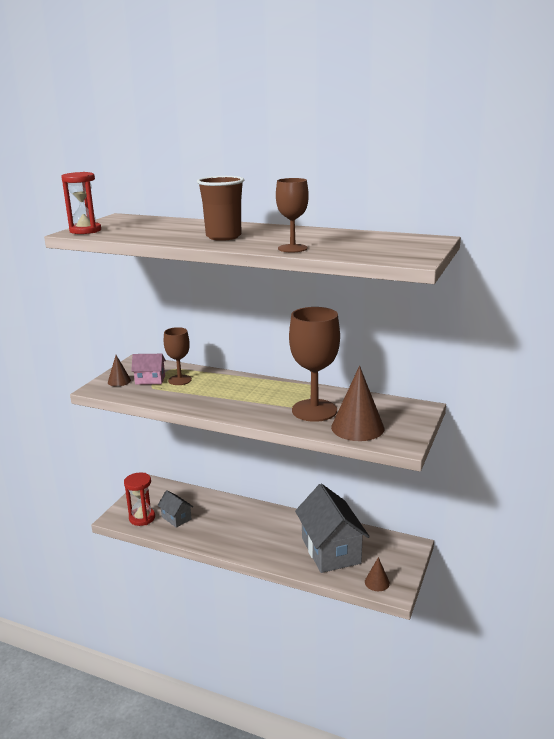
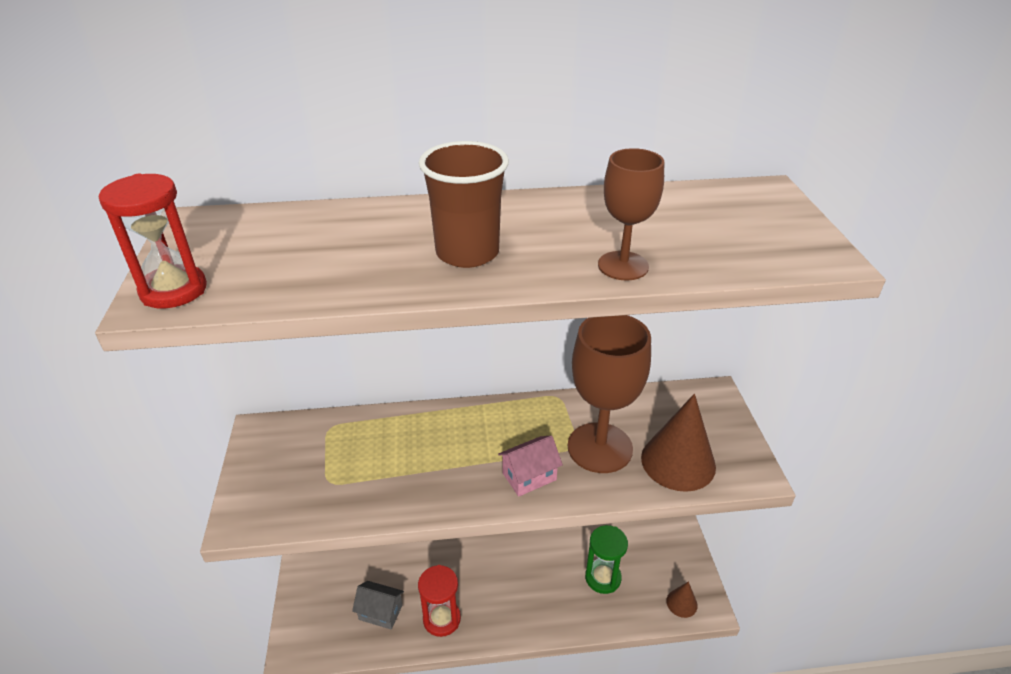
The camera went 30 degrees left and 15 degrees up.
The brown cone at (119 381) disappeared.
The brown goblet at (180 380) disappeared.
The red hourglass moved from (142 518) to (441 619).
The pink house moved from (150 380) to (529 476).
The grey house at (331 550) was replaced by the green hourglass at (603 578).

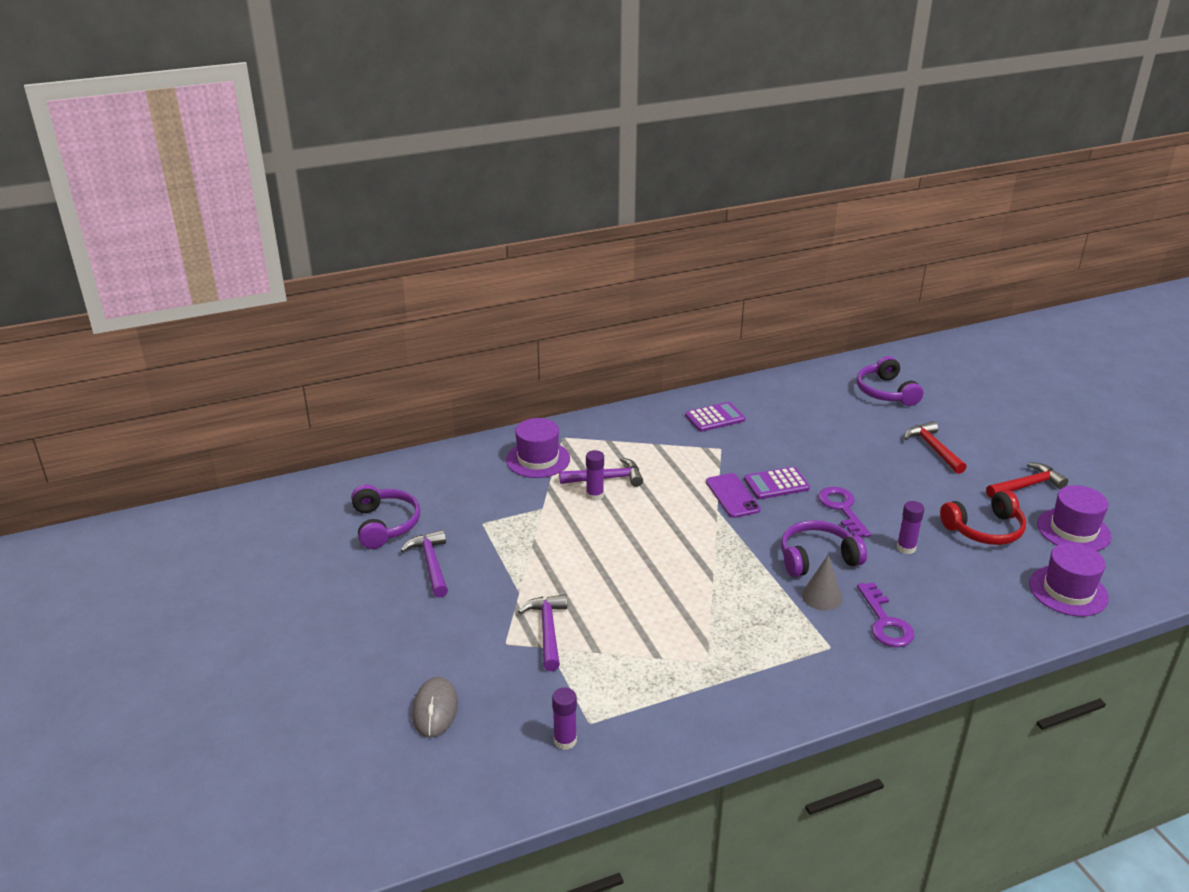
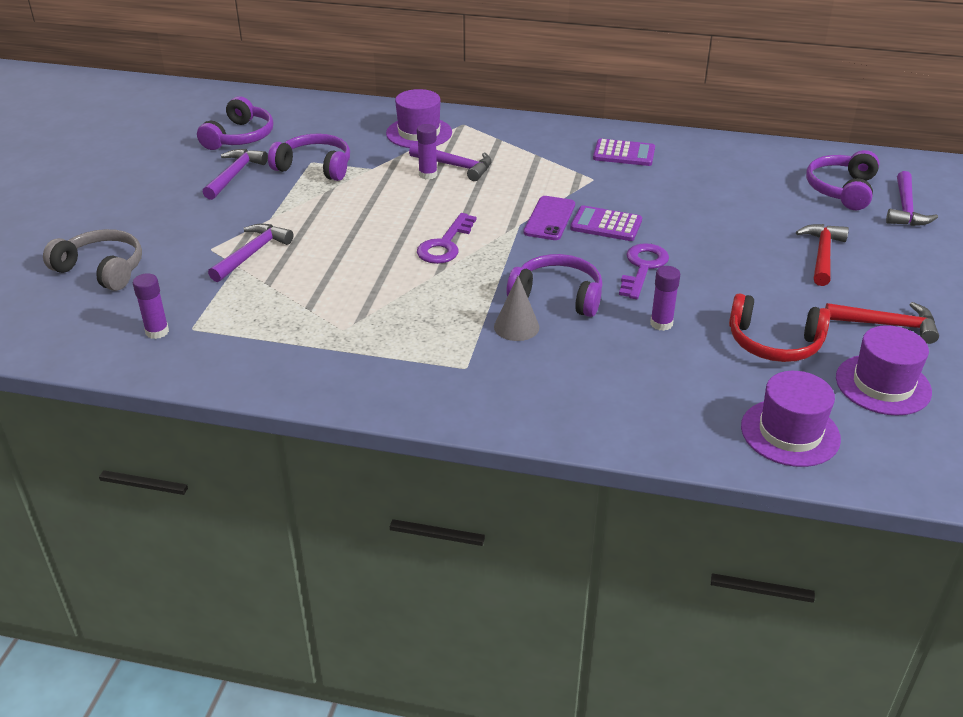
The camera went 35 degrees right and 5 degrees up.
The purple headphones at (315 167) appeared.
The purple hammer at (905 208) appeared.
The purple key moved from (885 622) to (445 244).
The grey mouse at (435 709) was replaced by the grey headphones at (102 269).

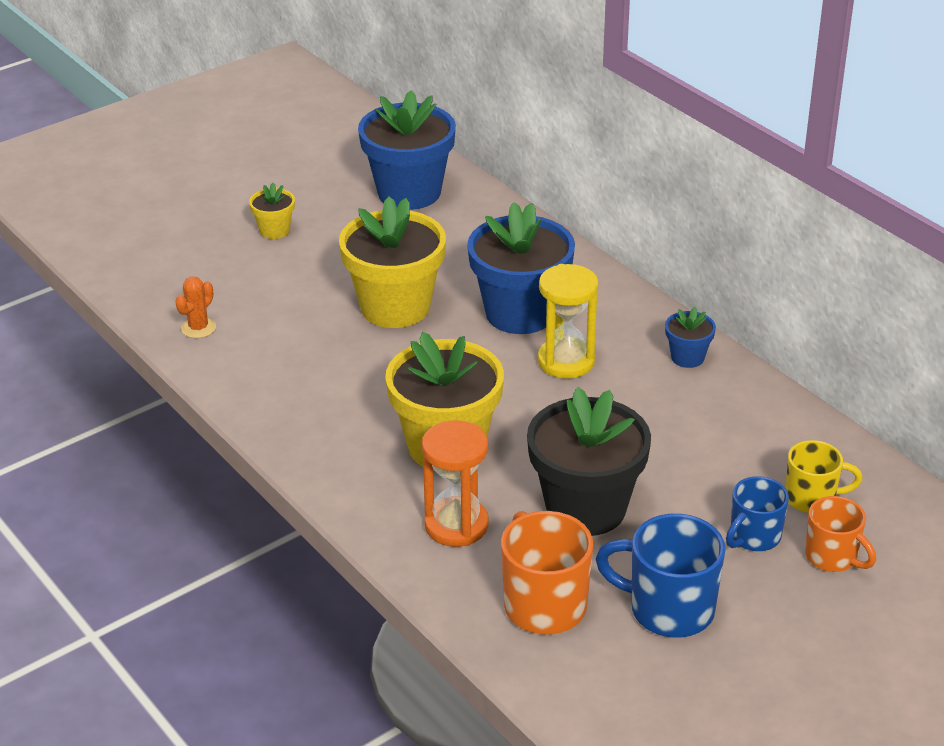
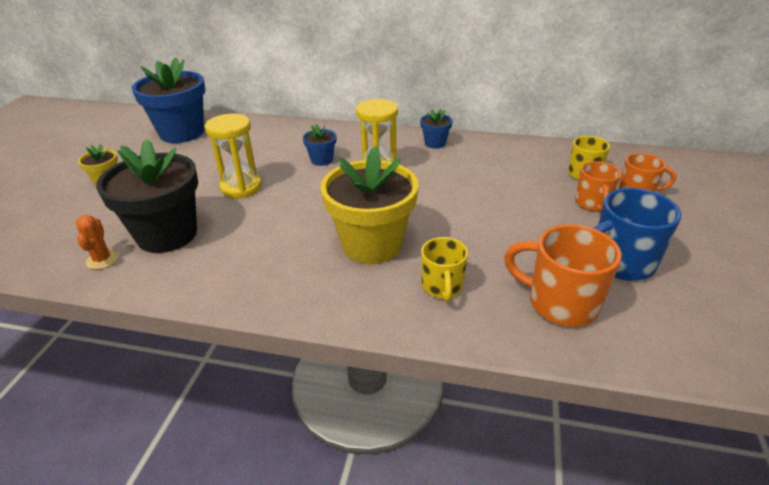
The camera went 40 degrees left and 0 degrees up.
The black flower pot moved from (586 508) to (167 234).
The yellow flower pot at (395 307) was replaced by the yellow hourglass at (241 187).
The orange hourglass at (456 525) was replaced by the yellow mug at (442 287).
The blue mug at (754 537) became the orange mug at (592 204).
The blue flower pot at (520 313) changed to 0.46 times the size.

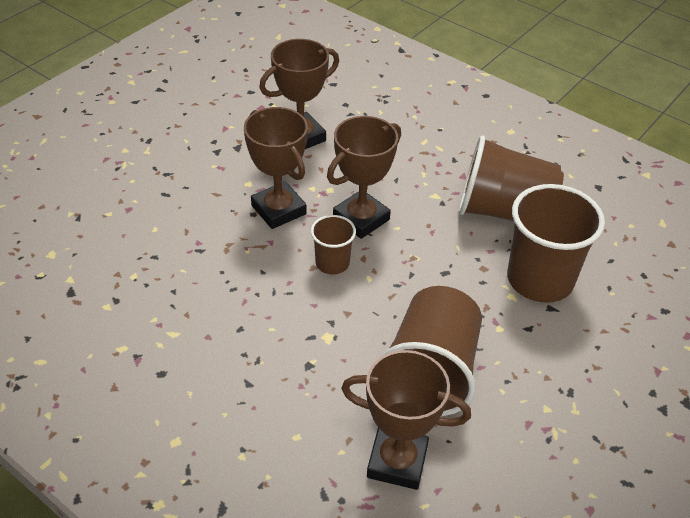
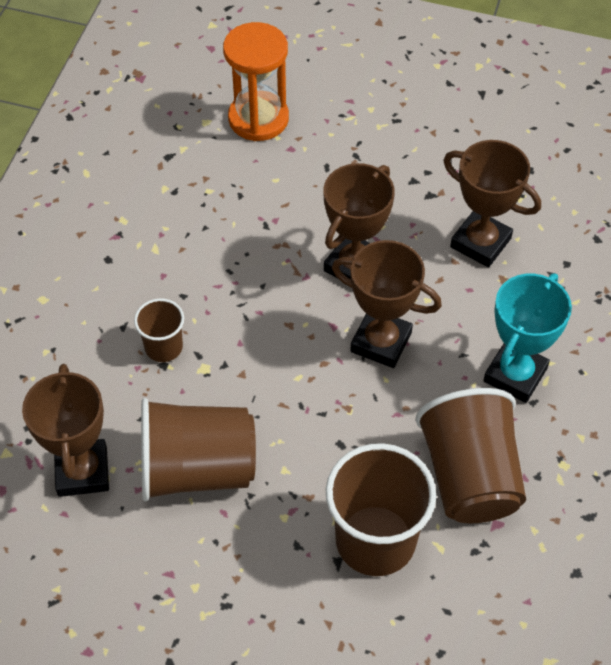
The camera went 70 degrees right and 10 degrees up.
The orange hourglass at (258 119) appeared.
The turquoise trophy at (515 375) appeared.
The brown cup moved from (332 263) to (163 347).

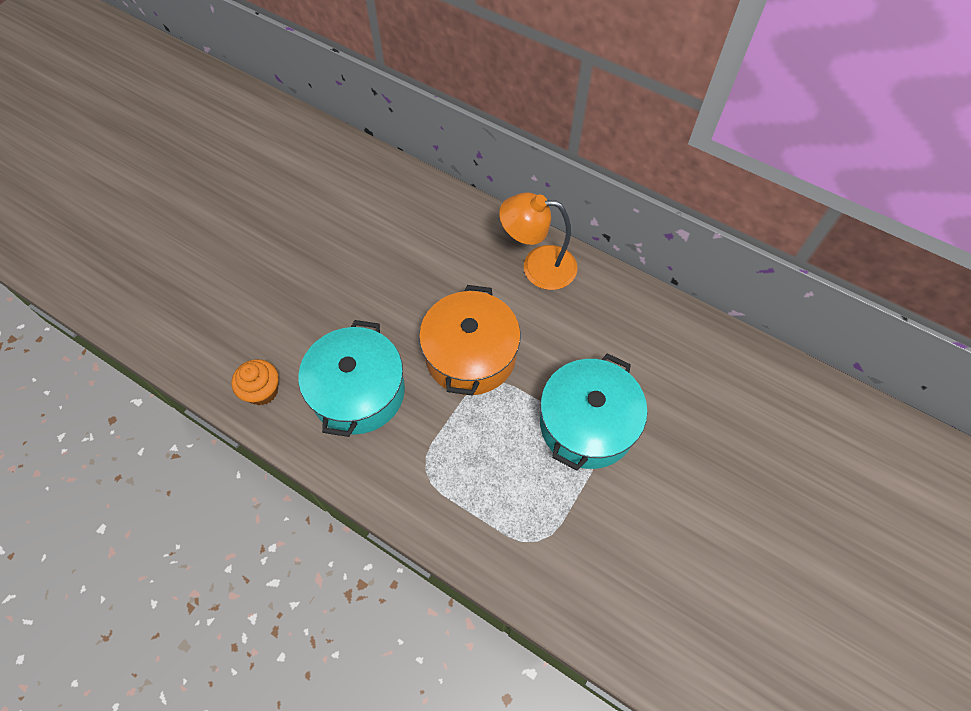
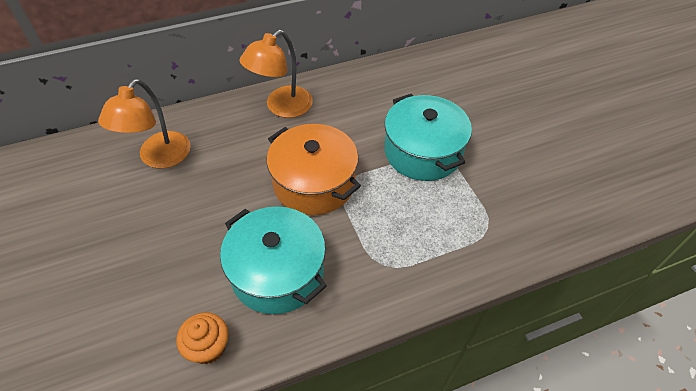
The camera went 55 degrees left and 10 degrees down.
The orange lamp at (159 158) appeared.

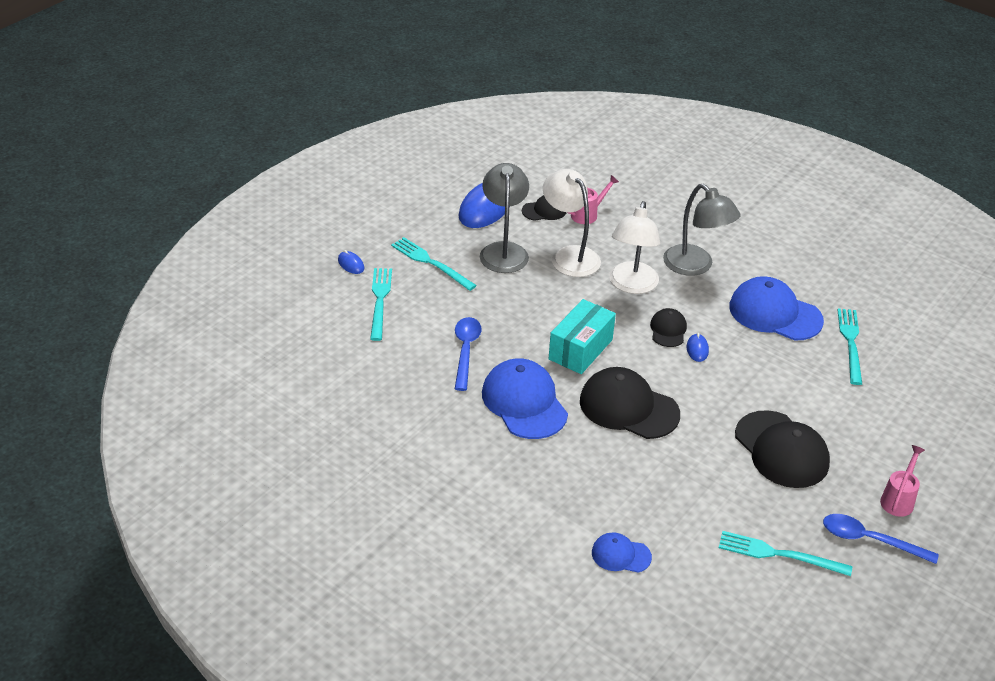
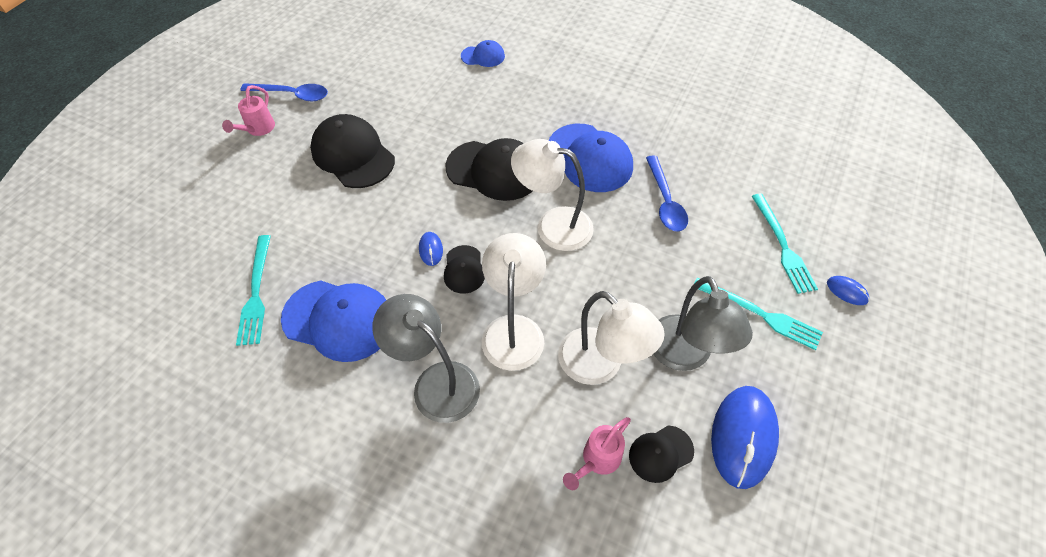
The camera went 170 degrees right and 15 degrees up.
The turquoise fork at (779 554) disappeared.
The turquoise box at (580 349) was replaced by the white lamp at (553 225).

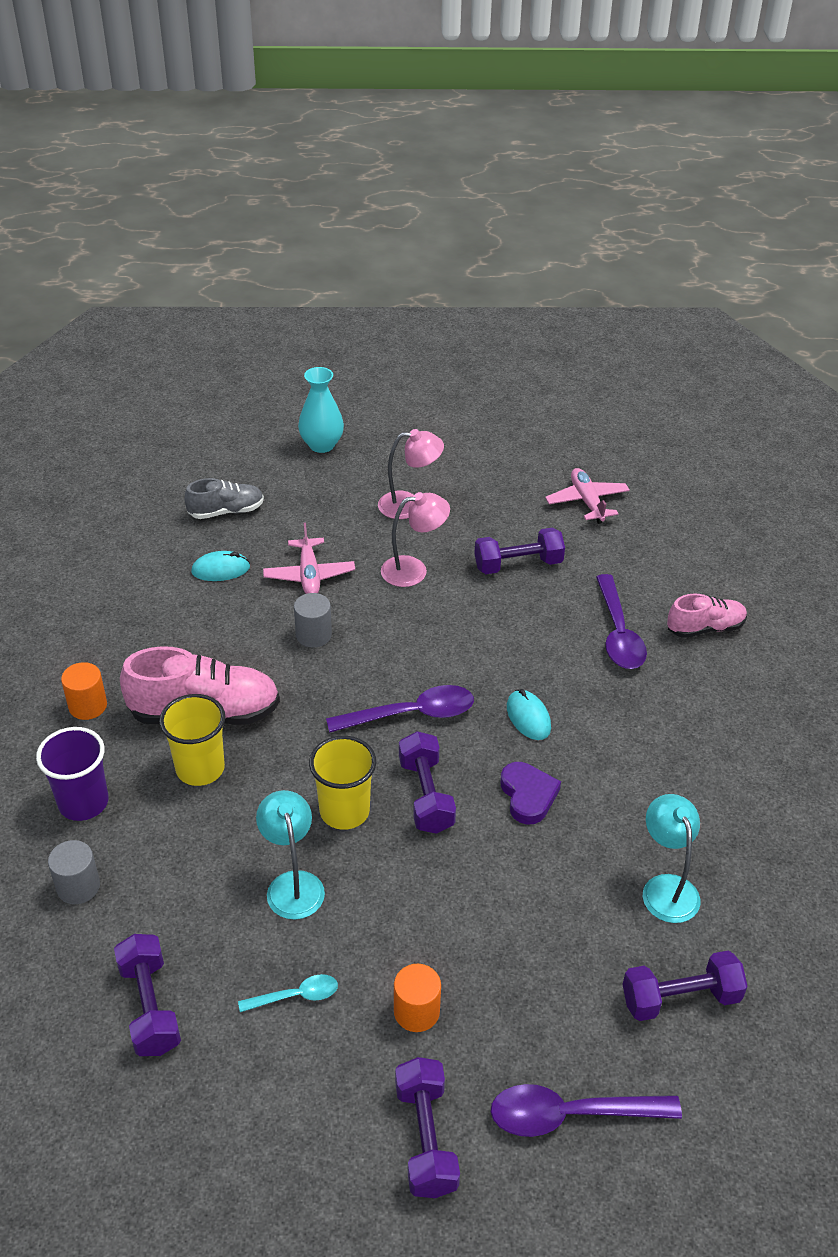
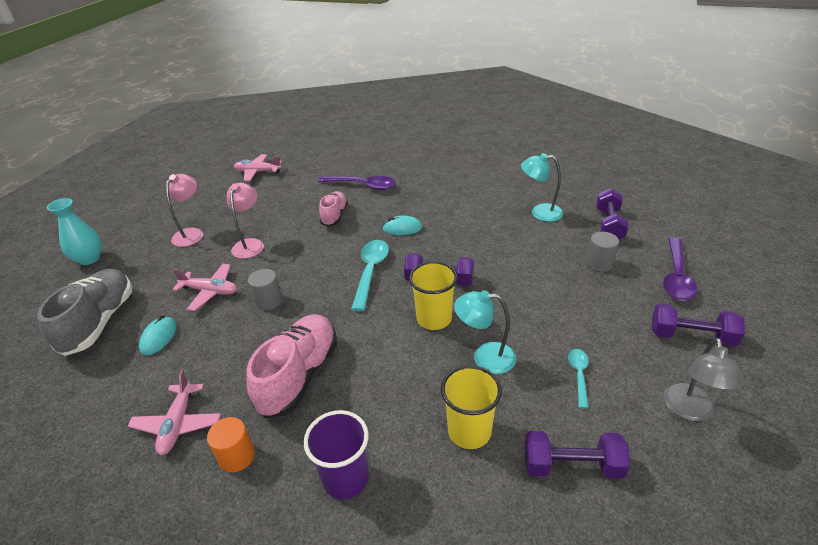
The camera went 65 degrees left and 5 degrees down.
The orange cylinder at (416 1011) disappeared.
The purple dumbbell at (518 564) disappeared.
The purple heart at (528 795) disappeared.
The pink plane at (178 424) appeared.
The grey lamp at (689 411) appeared.
The grey cylinder moved from (78 886) to (599 263).
The yellow cup moved from (200 768) to (469 431).
The pink shoe moved from (705 628) to (334 216).
The purple spoon at (411 714) became the turquoise spoon at (370 272).
The grey shoe at (226 511) changed to 1.68 times the size.

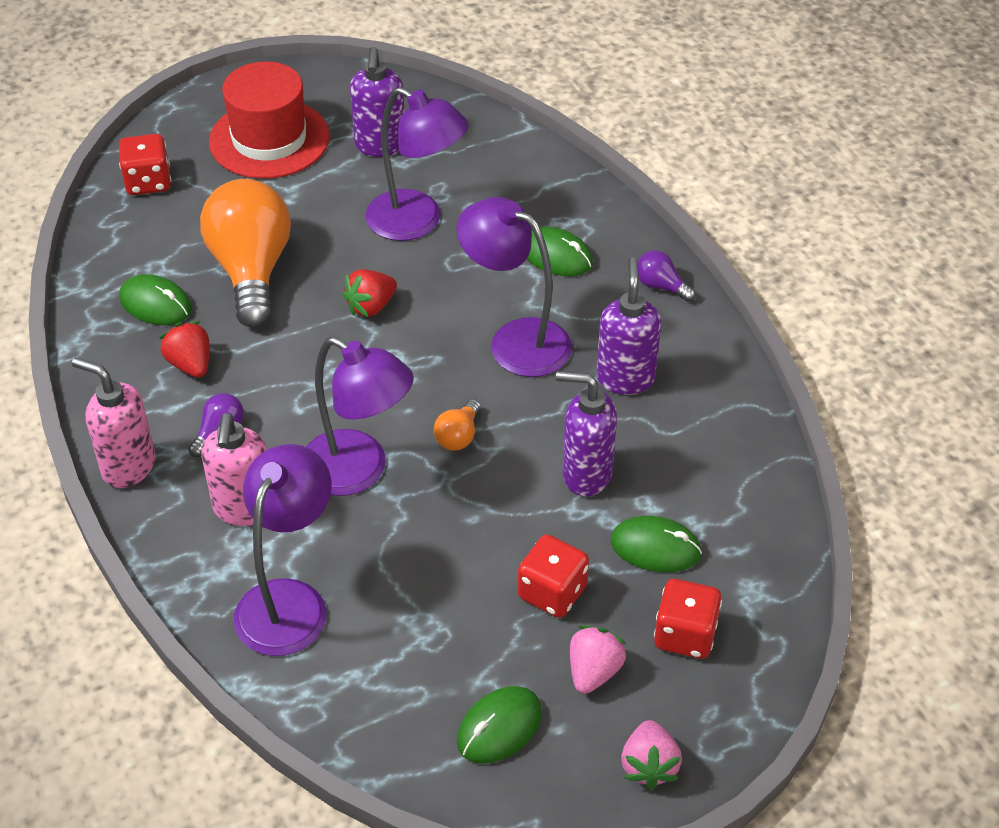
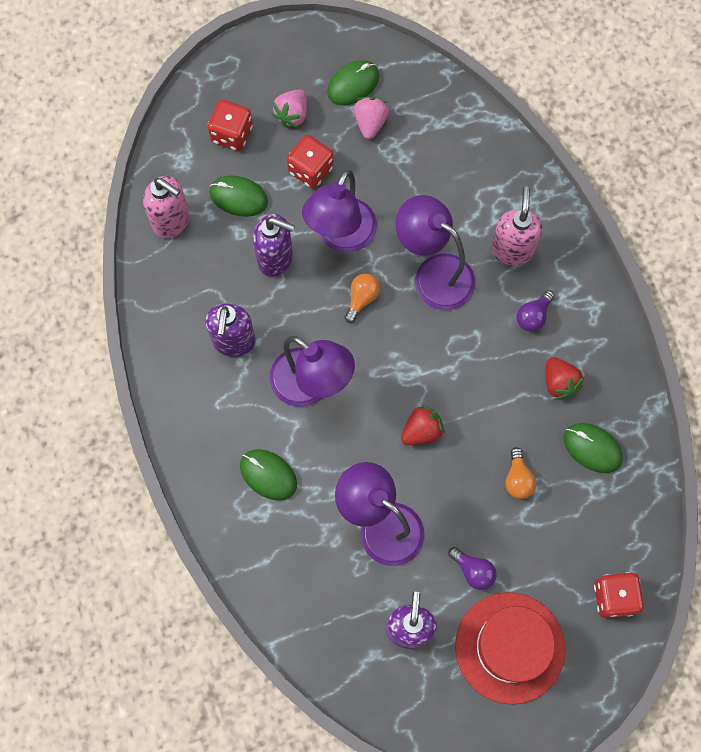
The camera went 175 degrees left and 25 degrees up.
The pink soap dispenser moved from (128 467) to (172 221).
The purple lamp moved from (289 601) to (341 237).
The pink strawberry moved from (649 766) to (370 123).
The purple light bulb moved from (661 286) to (473 571).
The orange light bulb at (251 270) changed to 0.42 times the size.

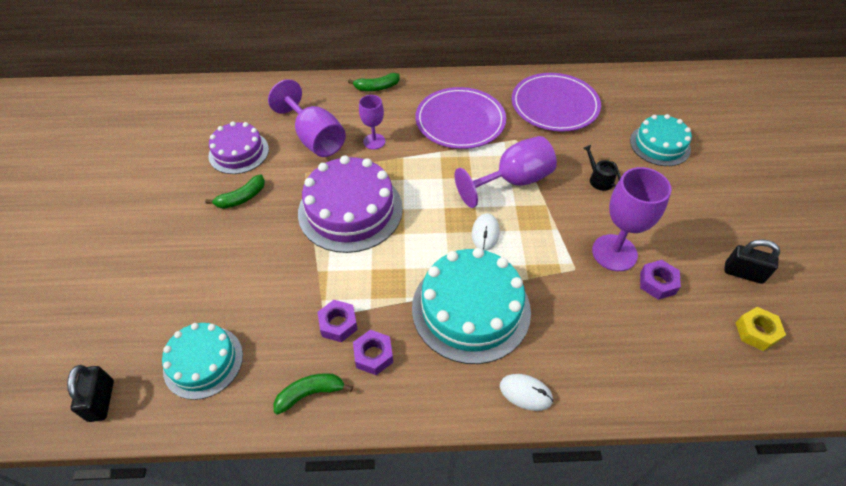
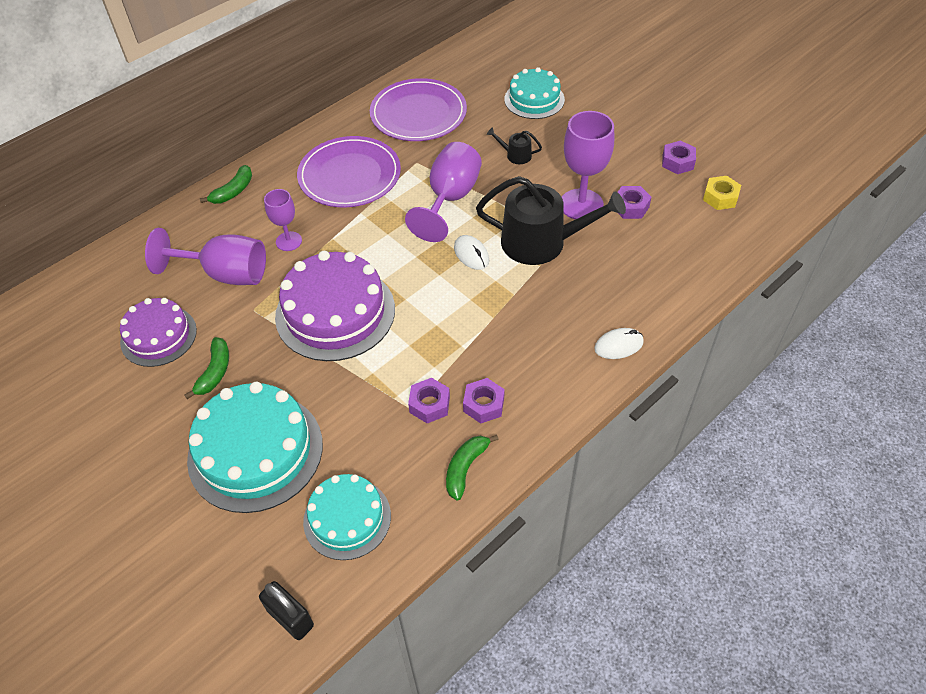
The camera went 40 degrees left and 0 degrees up.
The black watering can at (542 242) appeared.
The turquoise cake moved from (471 309) to (255 451).
The black padlock at (743 273) was replaced by the purple nut at (677 162).

